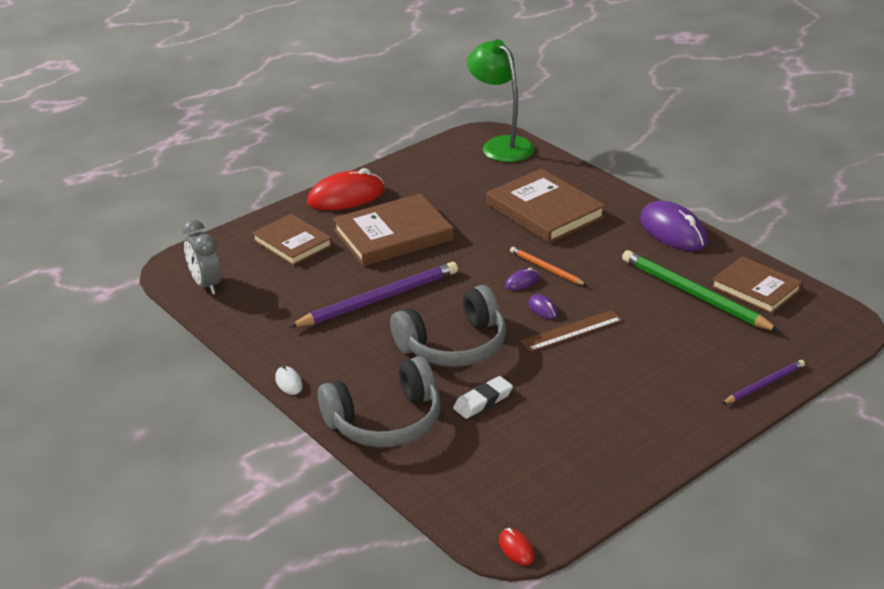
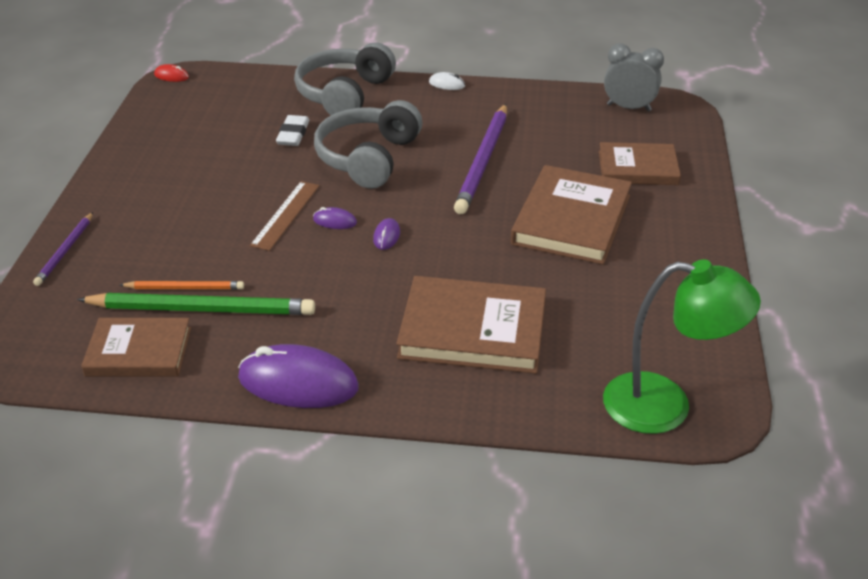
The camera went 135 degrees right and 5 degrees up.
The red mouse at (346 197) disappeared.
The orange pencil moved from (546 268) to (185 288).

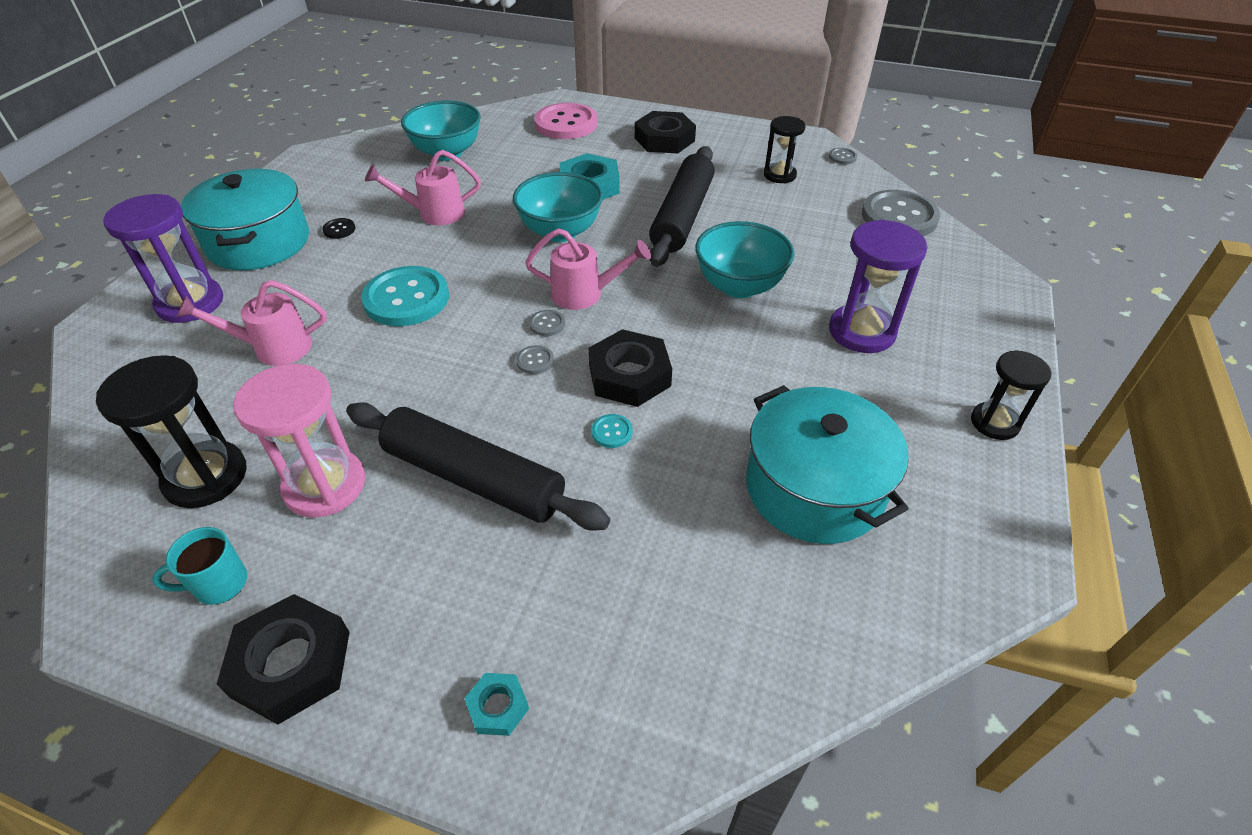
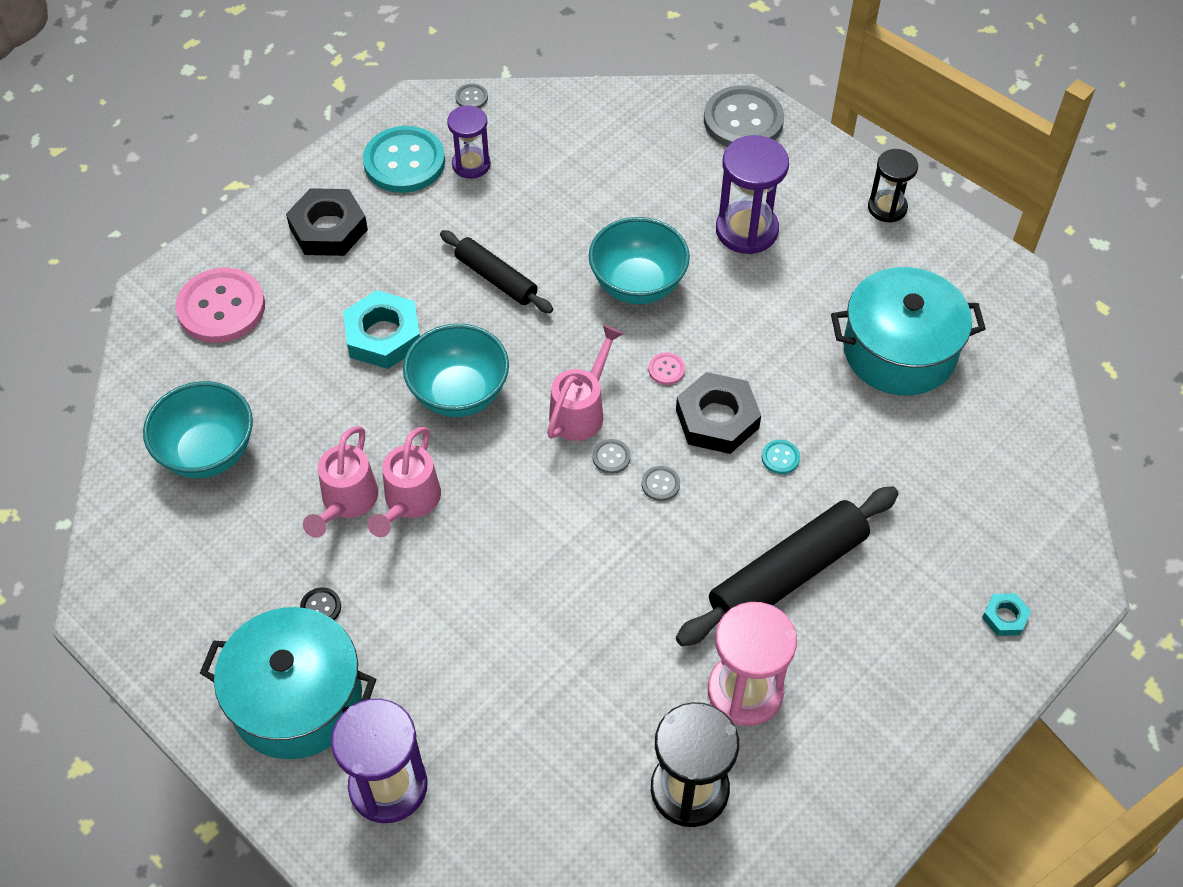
The camera went 65 degrees left and 10 degrees up.
The turquoise mug at (219 584) disappeared.
The black nut at (291 664) disappeared.
The pink button at (666 369) appeared.
The pink watering can moved from (274 348) to (409 502).
The turquoise button moved from (406 299) to (404 162).
The grey button moved from (899 217) to (743 120).
The black hourglass at (779 175) became the purple hourglass at (471 164).
The black rolling pin at (682 216) changed to 0.60 times the size.

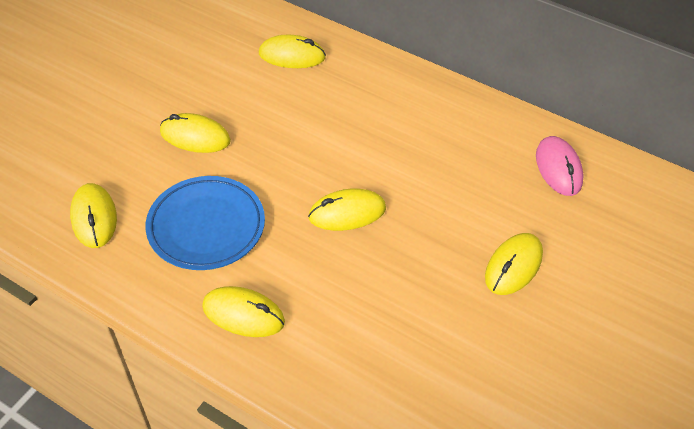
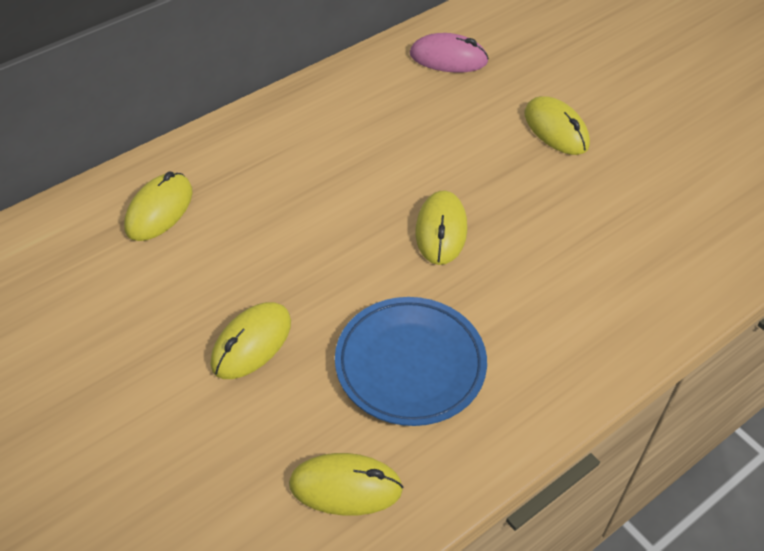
The camera went 70 degrees left and 0 degrees up.
The yellow mouse at (243 314) disappeared.

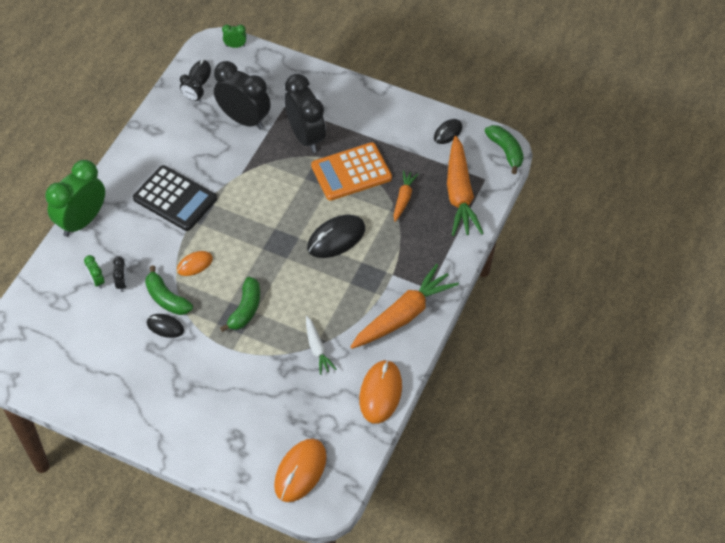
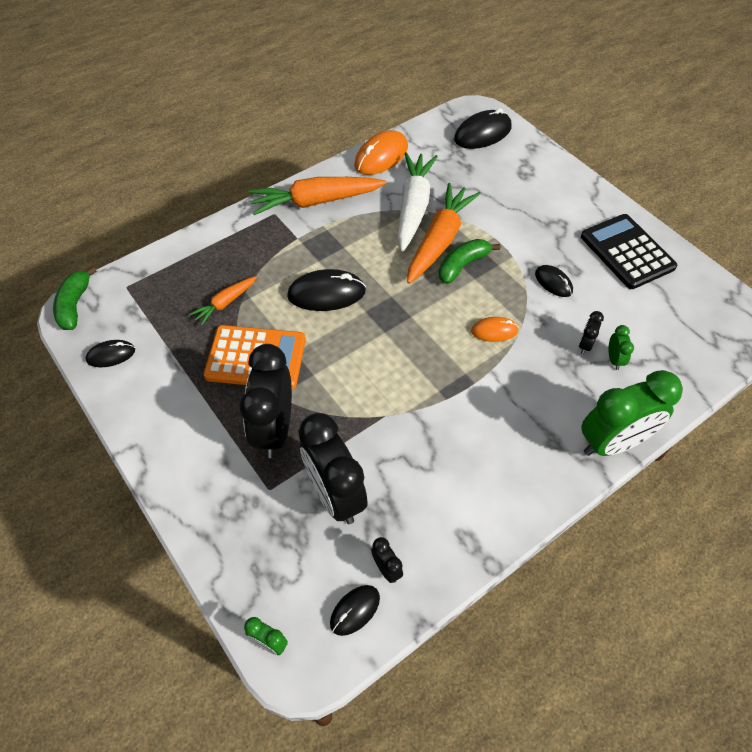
The camera went 150 degrees left and 0 degrees up.
The green banana at (166 298) disappeared.
The black calculator moved from (175 199) to (627 252).
The orange carrot moved from (459 194) to (439 240).
The orange mouse at (300 471) became the black mouse at (482 133).
The white carrot at (317 349) changed to 1.94 times the size.

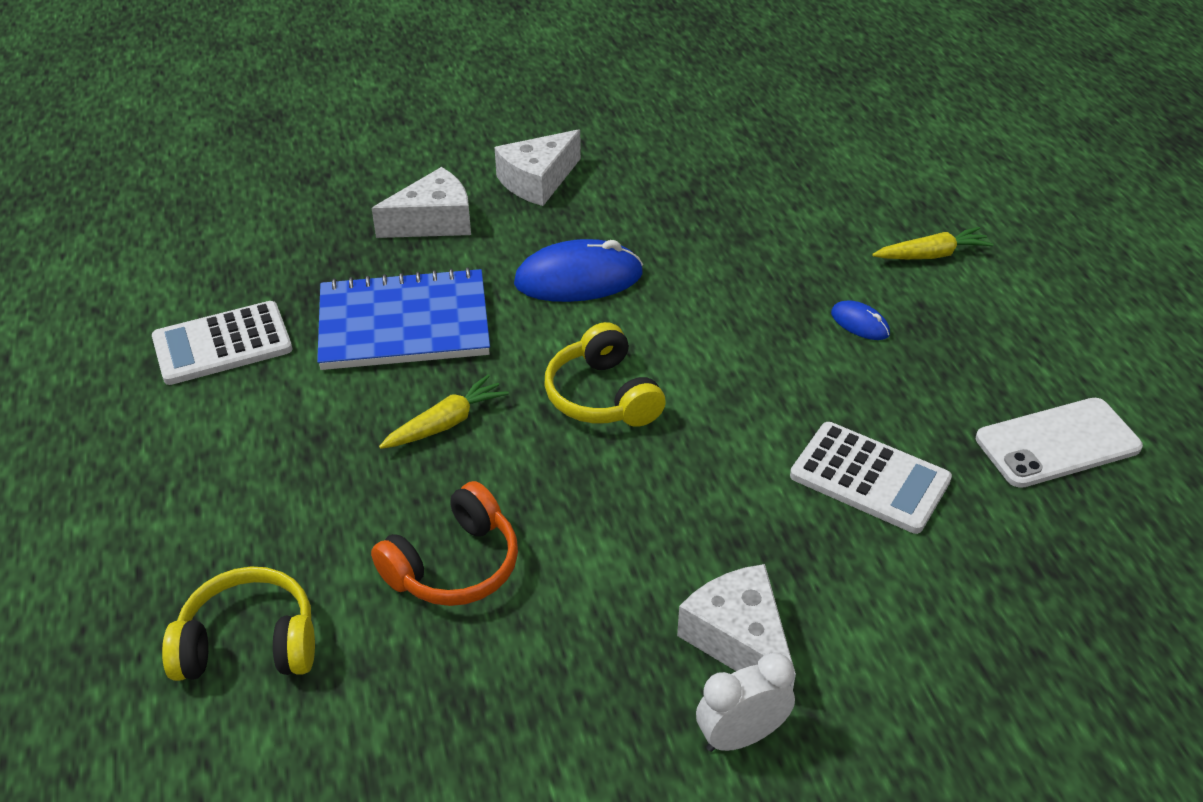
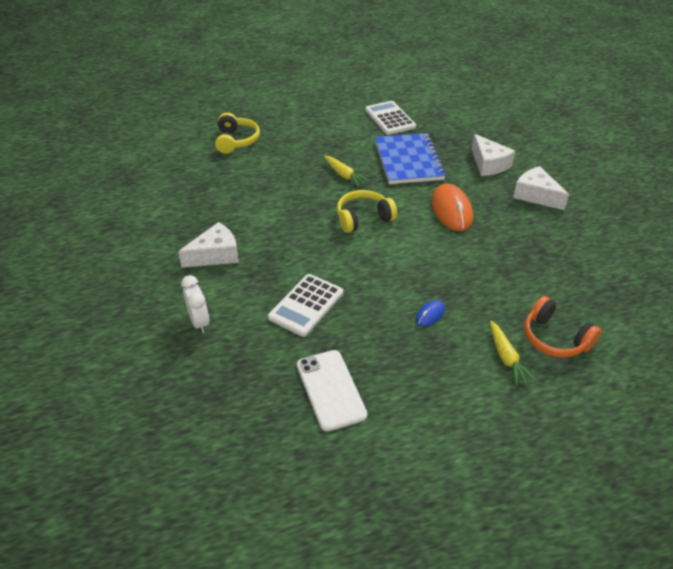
The camera went 90 degrees right and 0 degrees up.
The orange headphones moved from (454 565) to (555 338).
The white clock moved from (741 736) to (199 322).
The blue mouse at (578 279) became the orange mouse at (451 210).

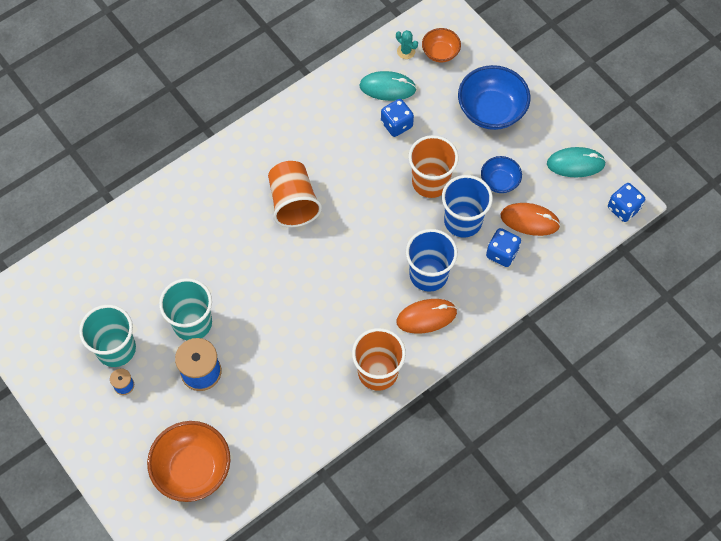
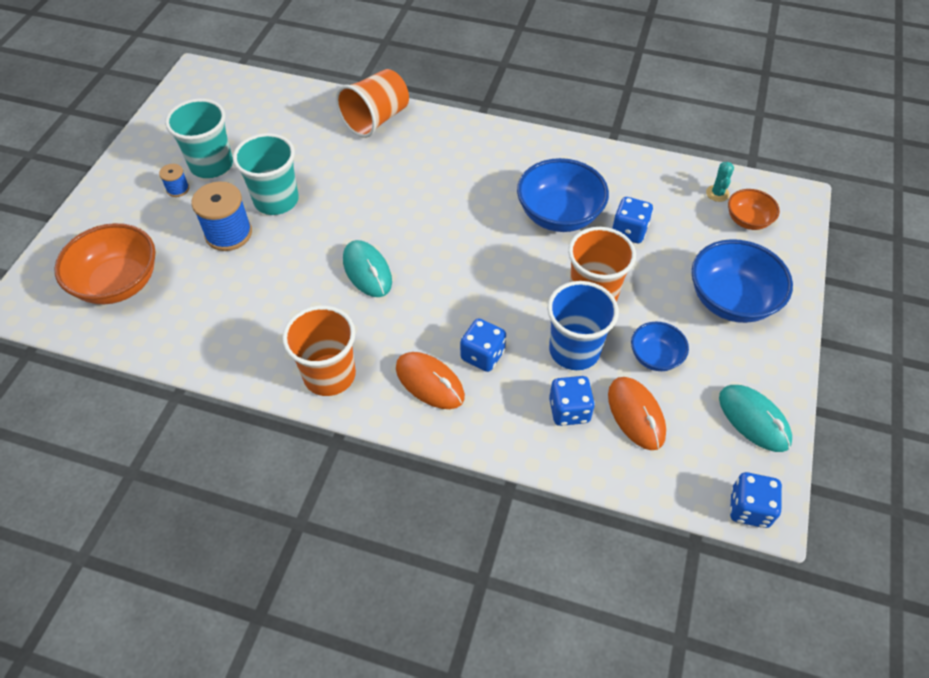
The camera went 55 degrees right and 10 degrees down.
The blue bowl at (559 215) appeared.
The orange cup moved from (293 203) to (376 119).
The turquoise mouse moved from (387 88) to (367 271).
The blue cup at (428 274) was replaced by the blue dice at (482 355).

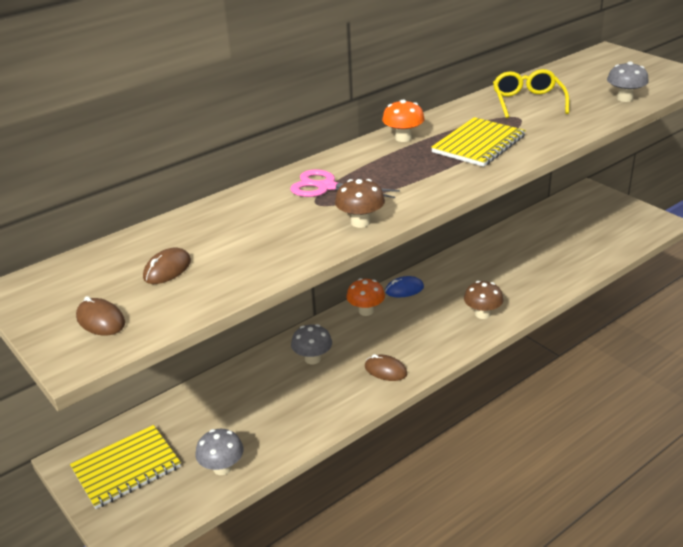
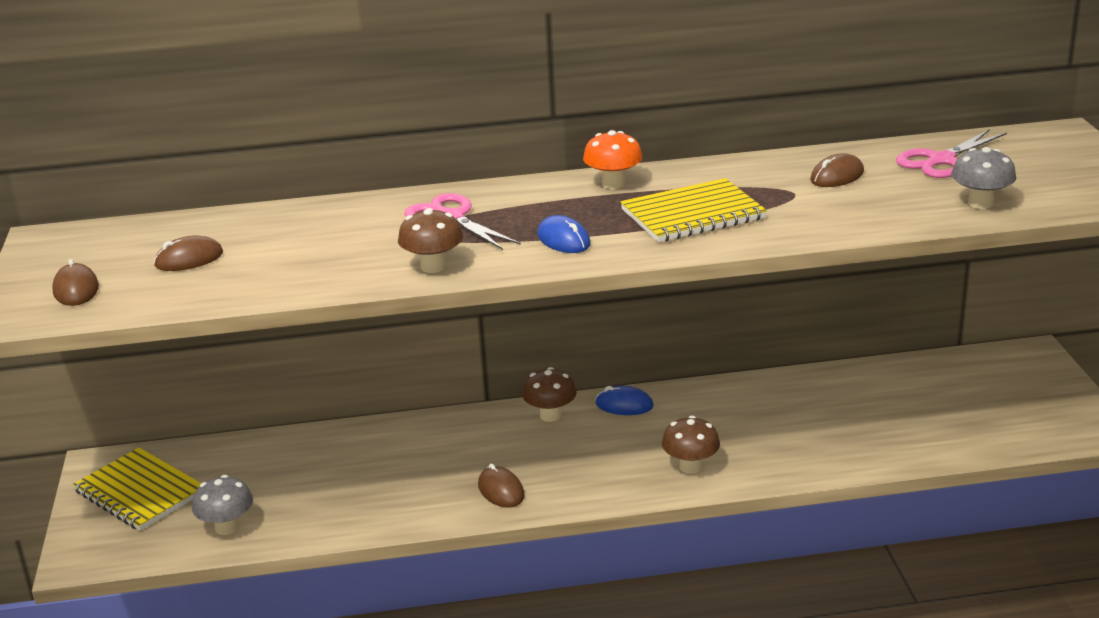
The camera went 30 degrees right and 5 degrees down.
The grey mushroom at (312 359) disappeared.
The blue mouse at (563 240) appeared.
The pink scissors at (941 160) appeared.
The yellow glasses at (527 101) was replaced by the brown mouse at (837 176).
The orange mushroom at (366 311) became the brown mushroom at (550 415).
The yellow notebook at (126 468) turned 45 degrees clockwise.

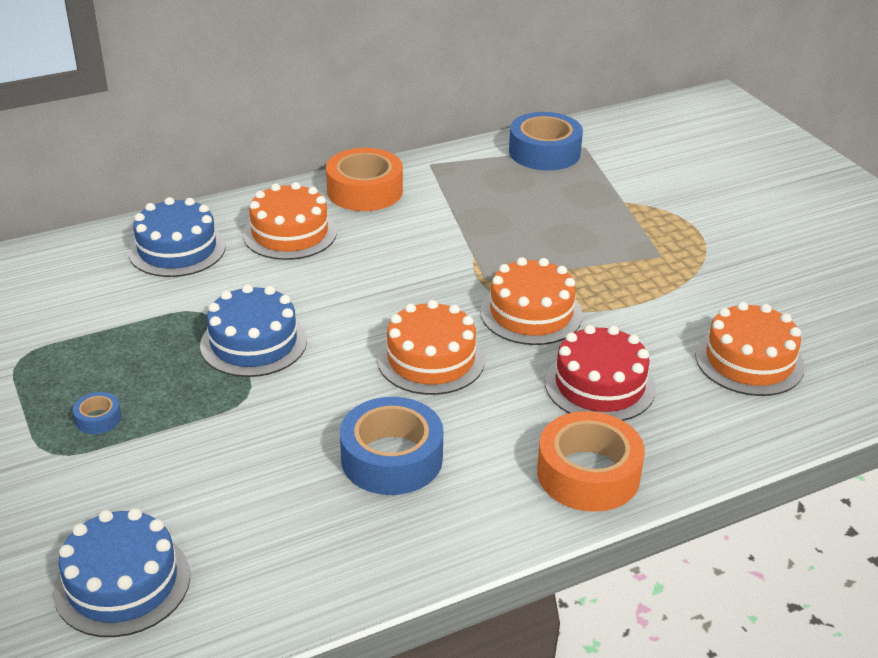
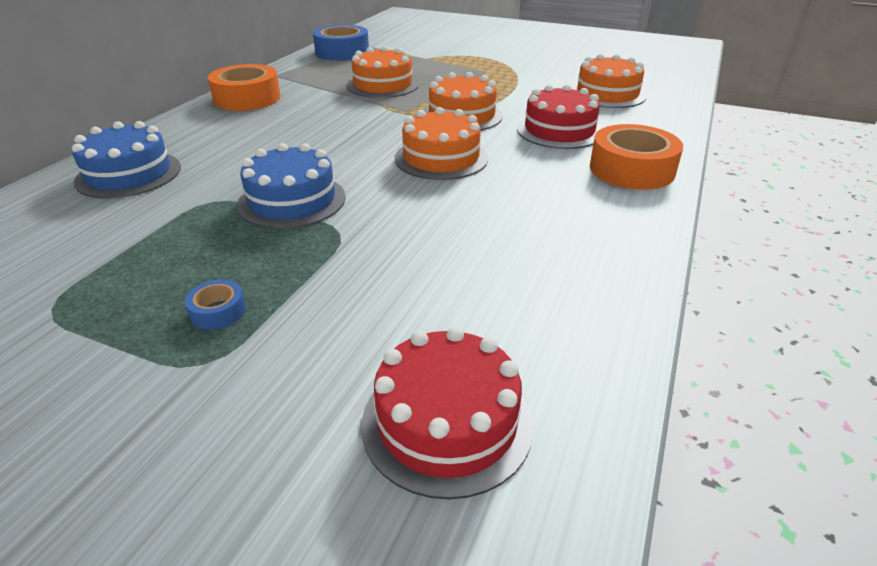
The camera went 40 degrees left and 0 degrees up.
The blue tape at (391 458) disappeared.
The orange cake moved from (290 233) to (383 85).
The blue cake at (122 583) became the red cake at (447 422).

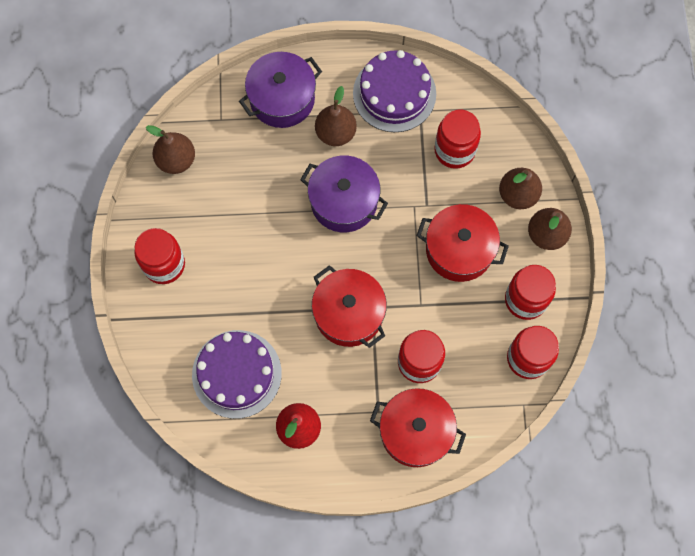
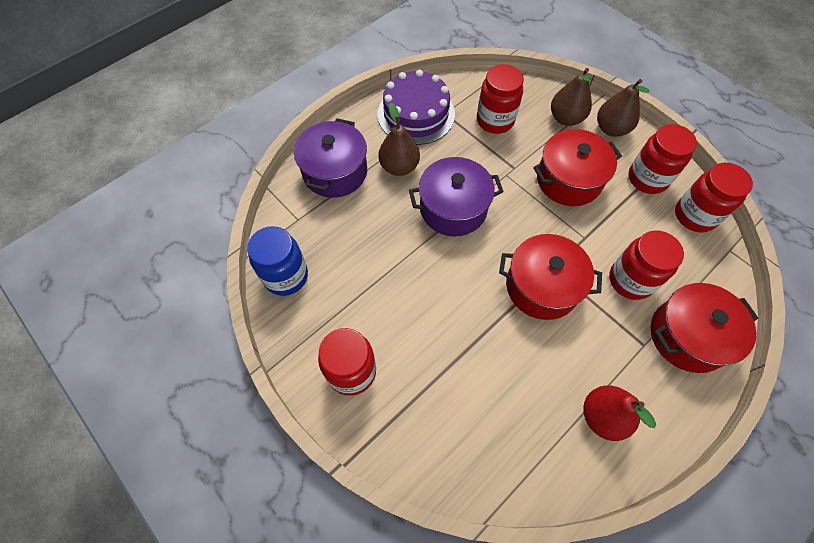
The camera went 40 degrees left and 10 degrees down.
The purple cake at (237 374) disappeared.
The brown pear at (176 160) was replaced by the blue jar at (286 276).

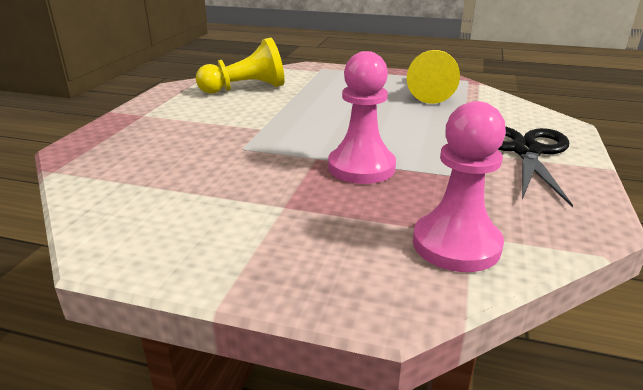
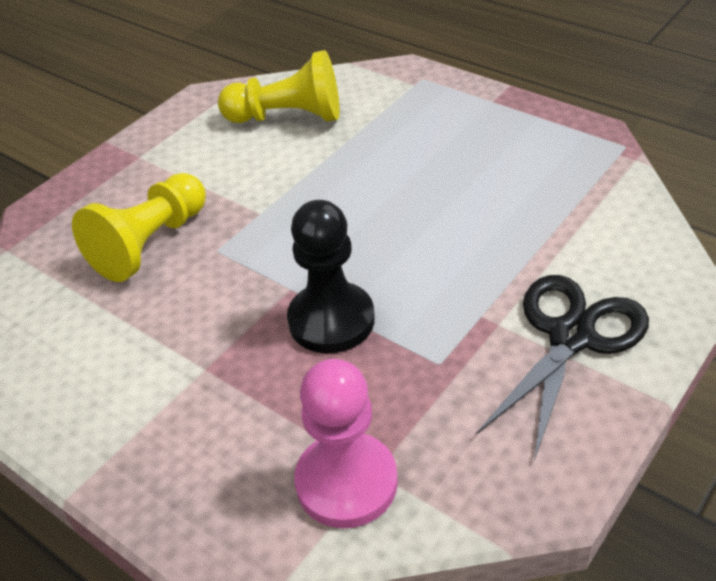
The camera went 25 degrees right and 15 degrees up.
The yellow pawn moved from (431 92) to (150 244).
The pink pawn at (361 167) became the black pawn at (331 320).

